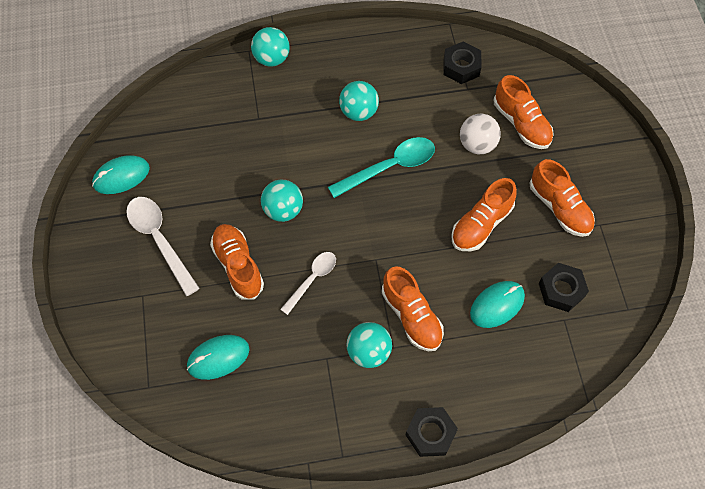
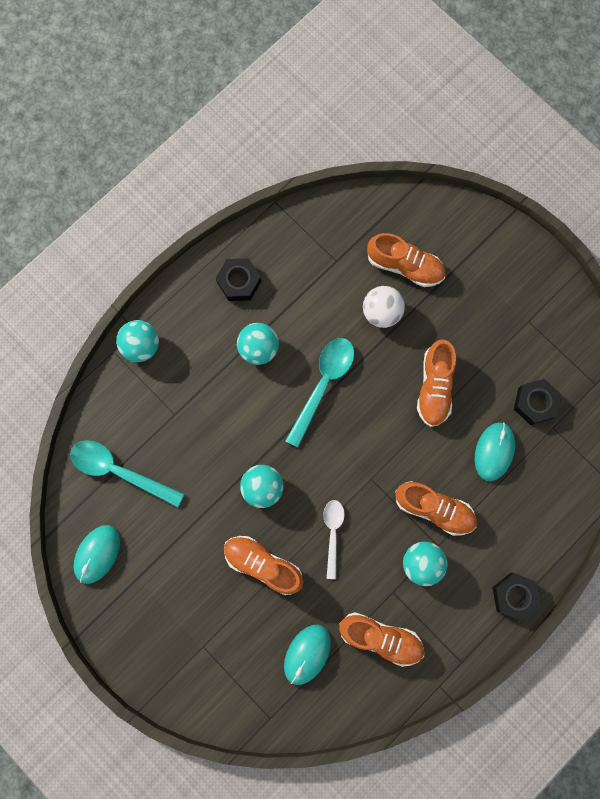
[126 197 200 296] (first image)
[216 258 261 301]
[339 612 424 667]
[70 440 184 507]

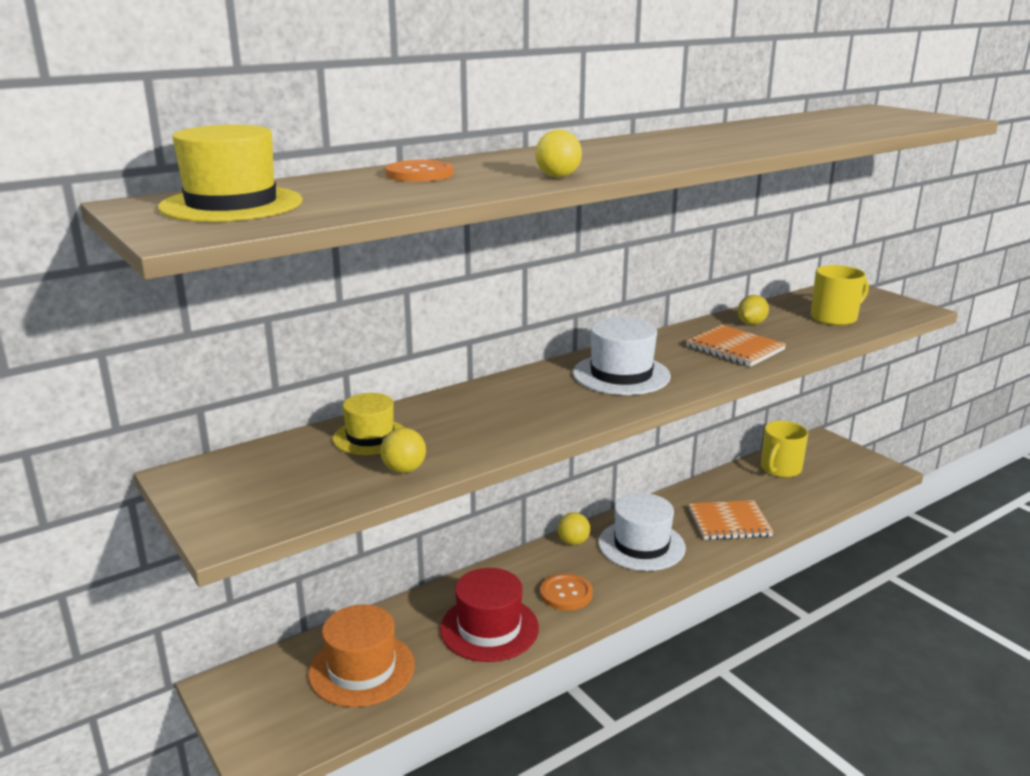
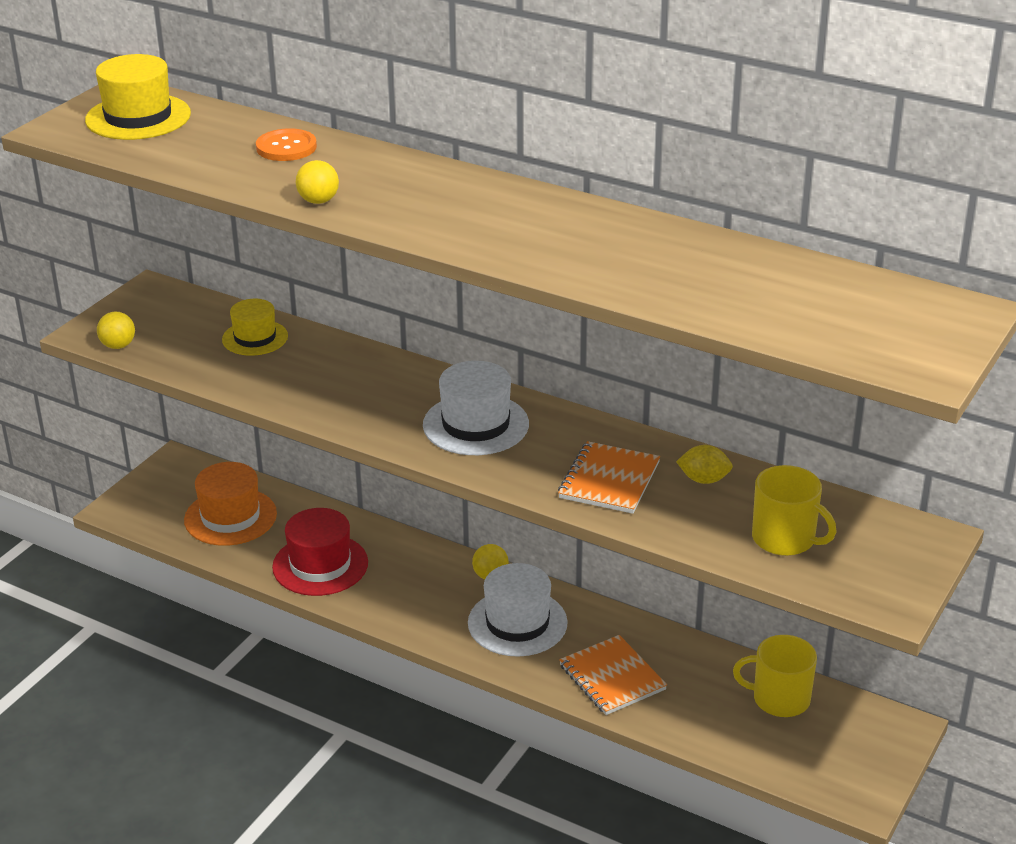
[97 312 135 349]
[540 573 593 611] (first image)

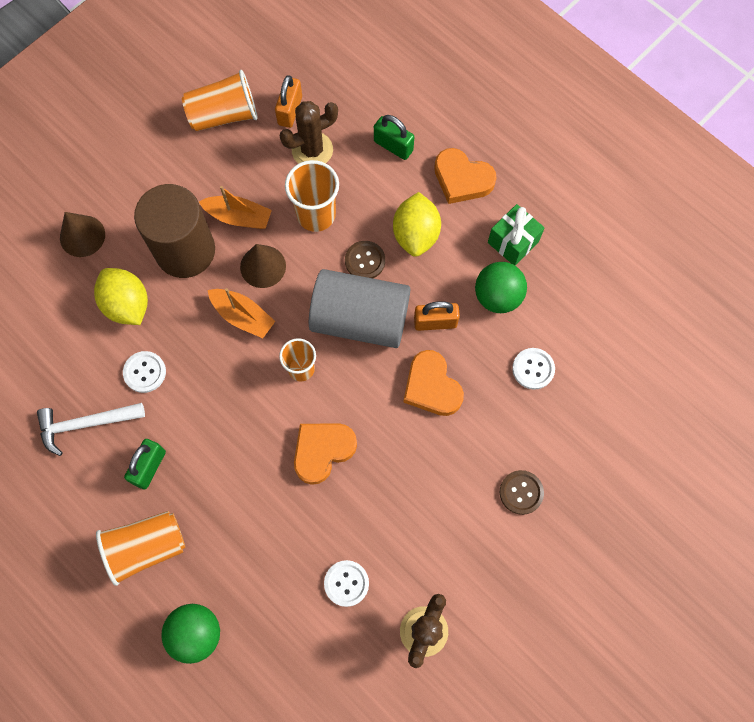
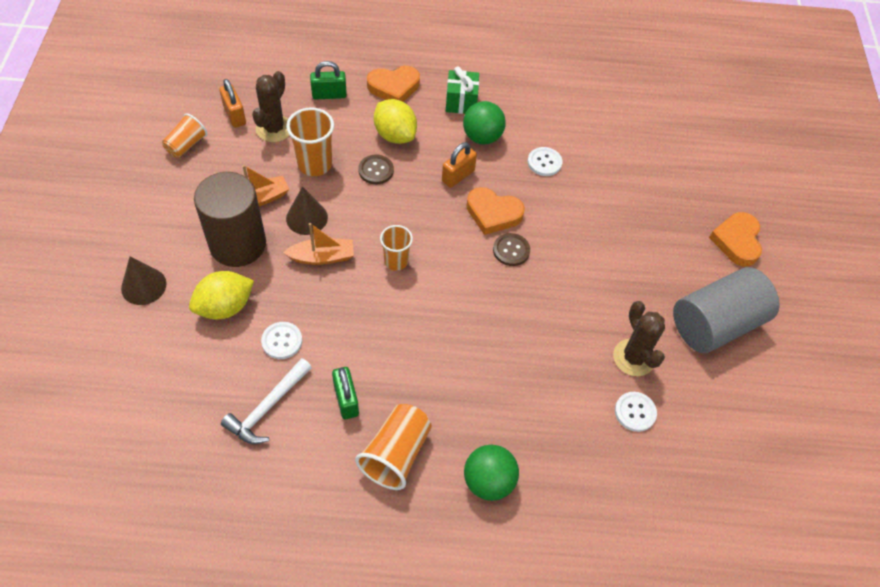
[189 271 254 320]
[162 113 207 158]
[709 212 762 267]
[673 267 780 353]
[615 392 657 432]
[493 233 530 266]

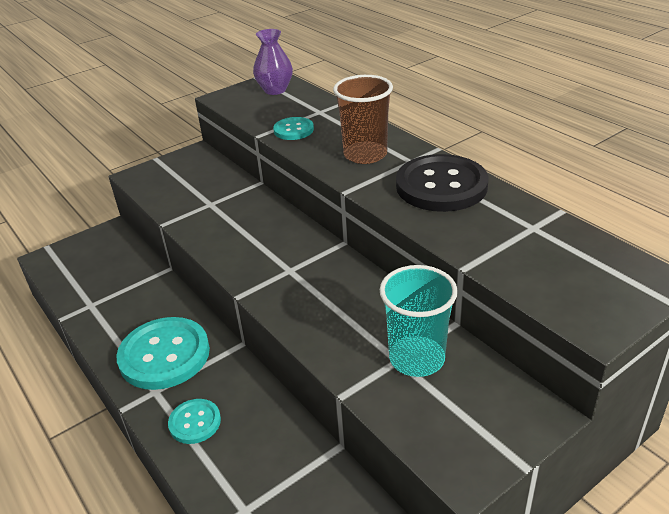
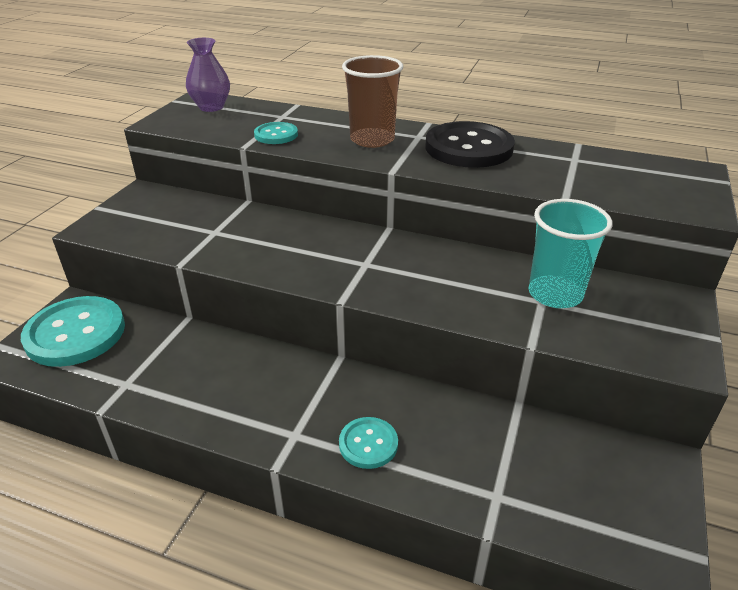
[21 296 125 367]

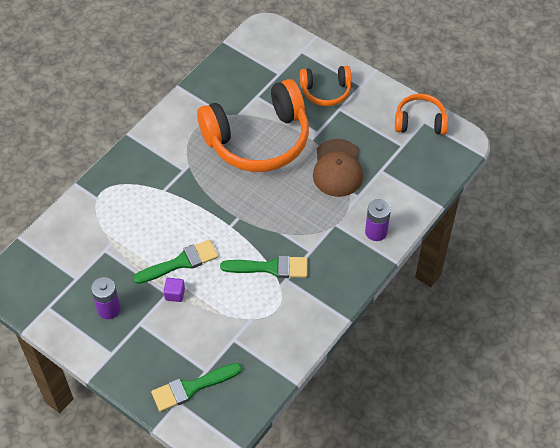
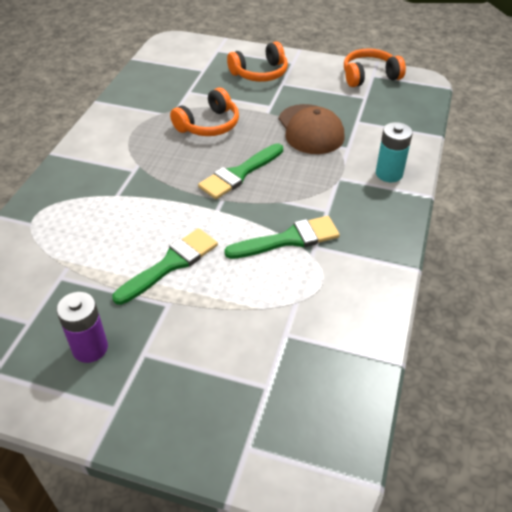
[198 143 283 199]
[164 278 185 302] (first image)
[170 88 239 136]
[376 122 413 182]

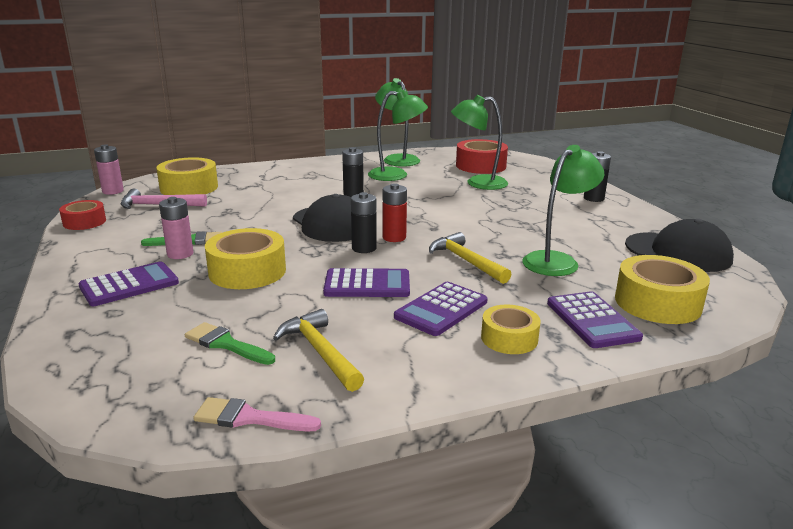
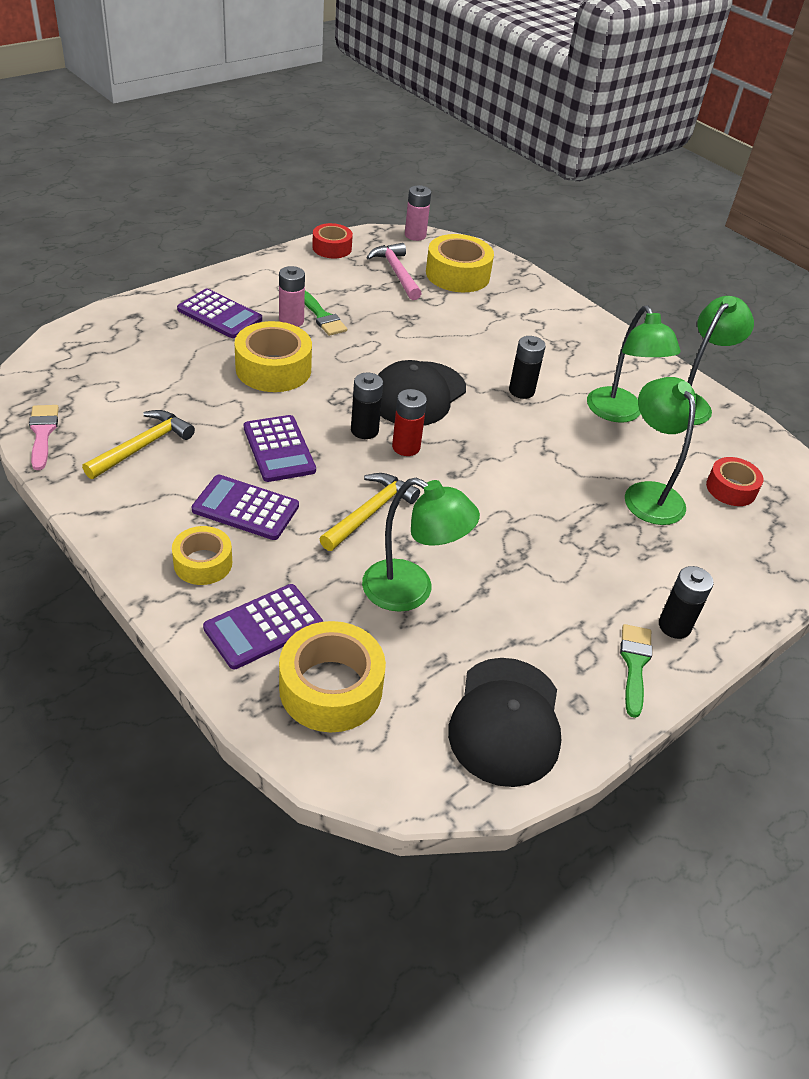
[620 624 652 718]
[706 457 763 506]

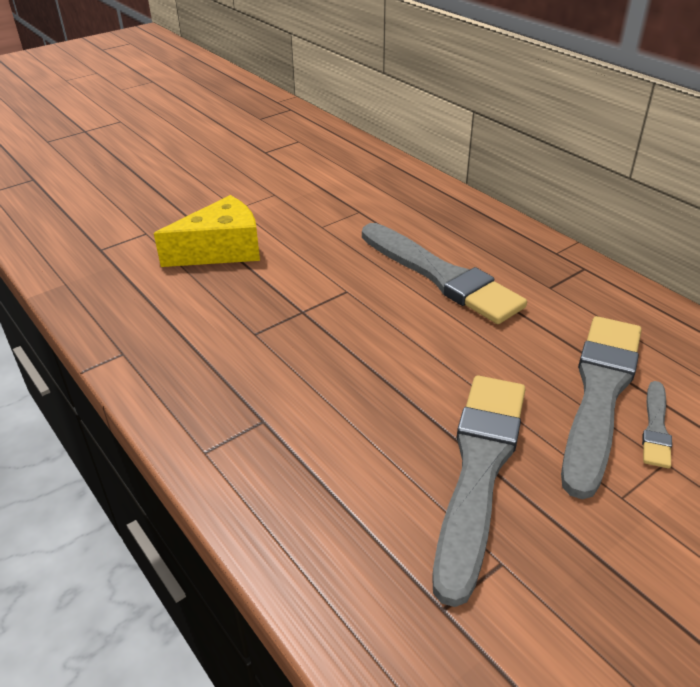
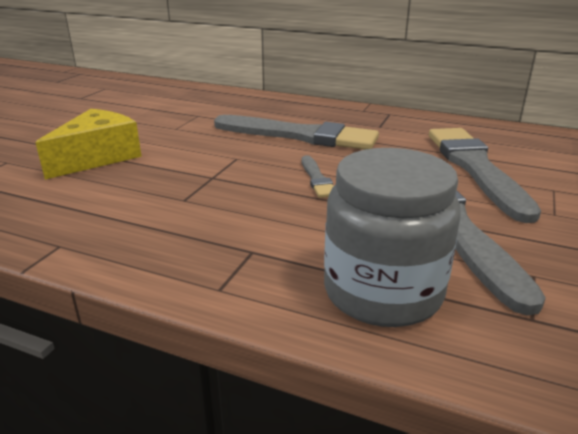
[302 155 334 198]
[324 148 460 327]

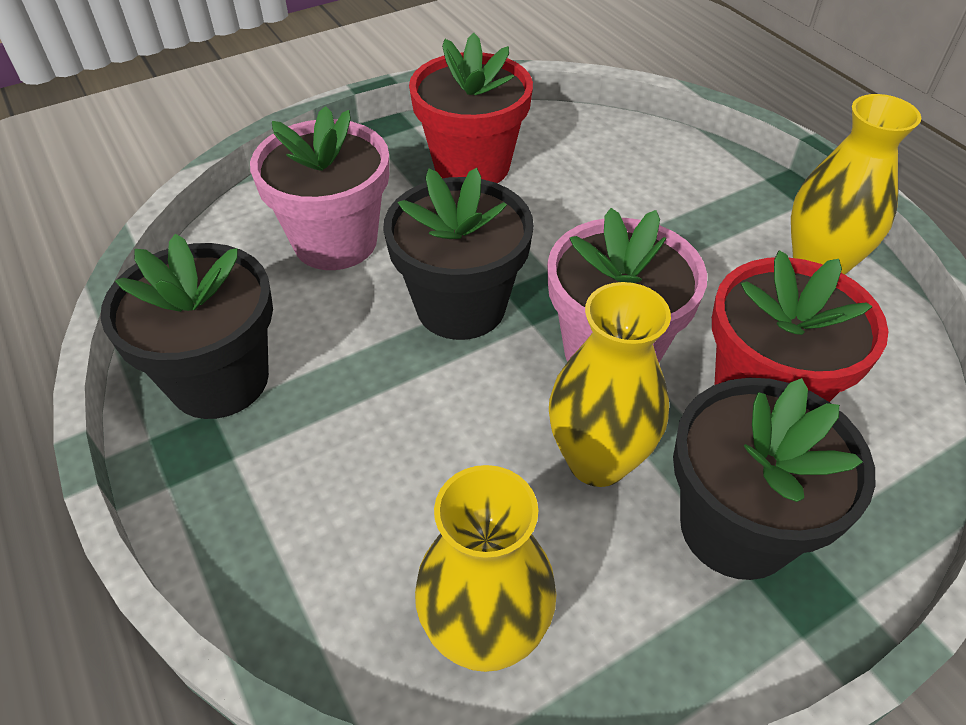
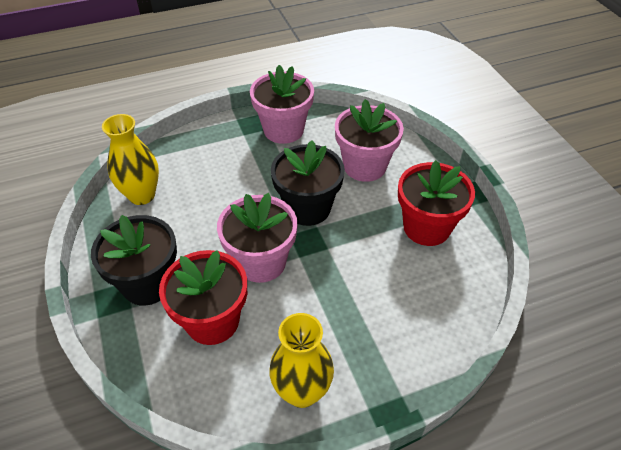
[250 65 314 144]
[549 282 671 487] (first image)

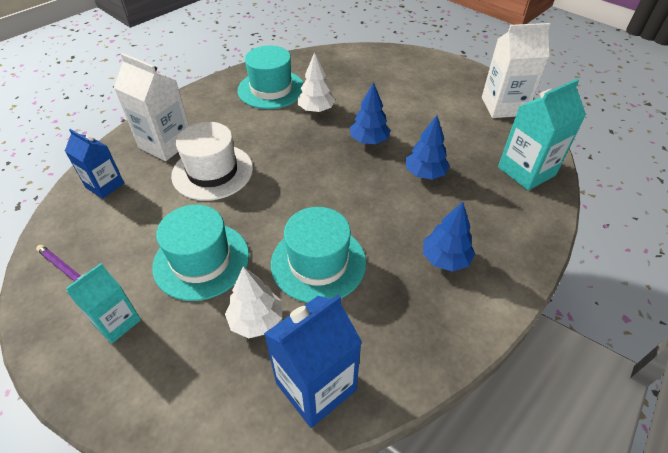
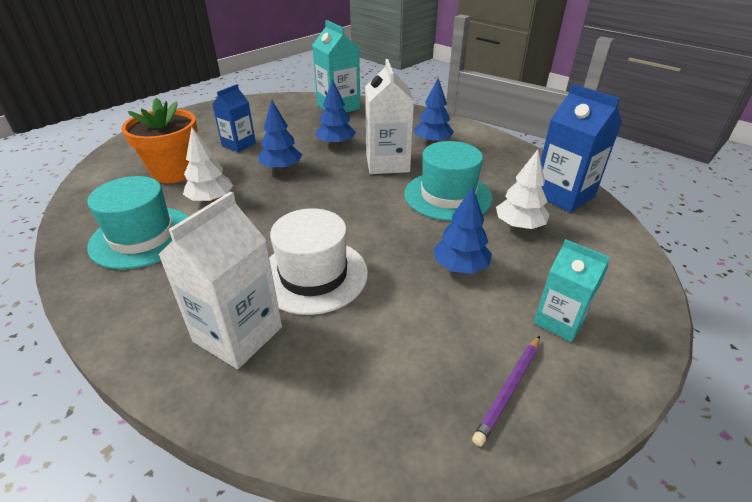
[212 84 256 153]
[433 187 492 274]
[365 59 414 174]
[121 98 198 183]

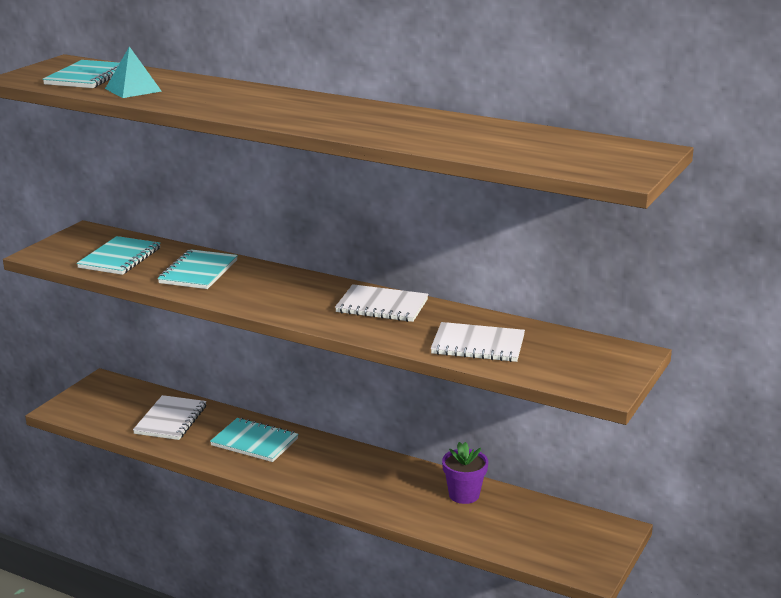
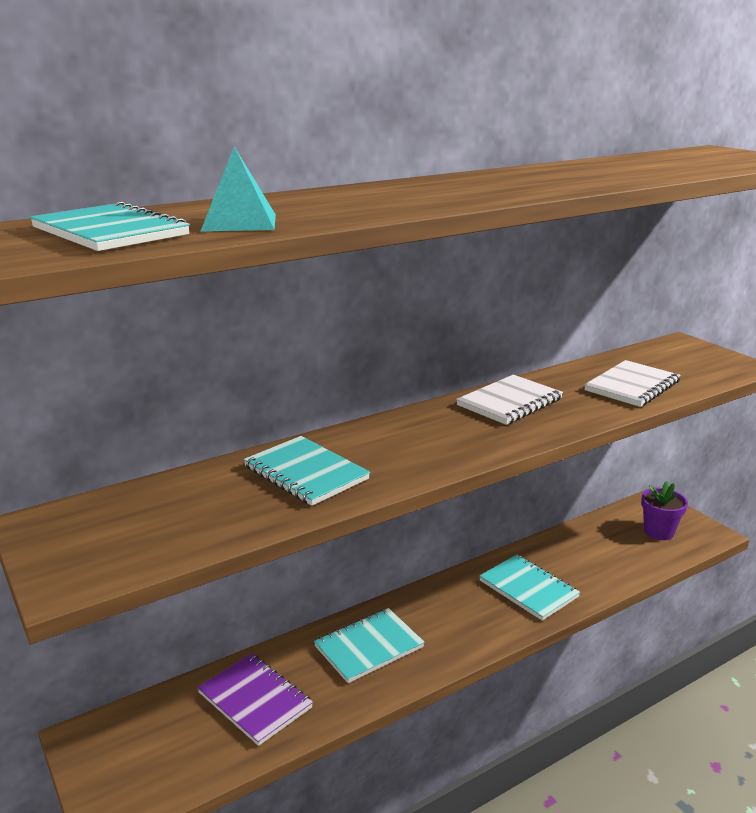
[479 554 580 621]
[197 653 313 746]
[641 481 688 540]

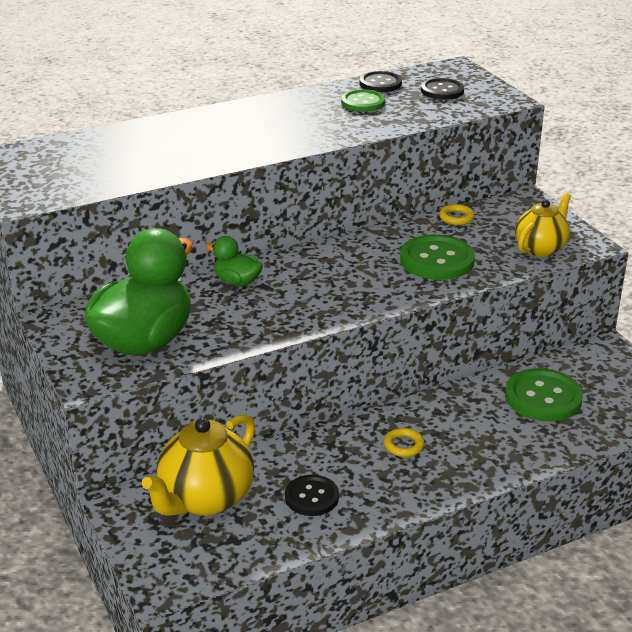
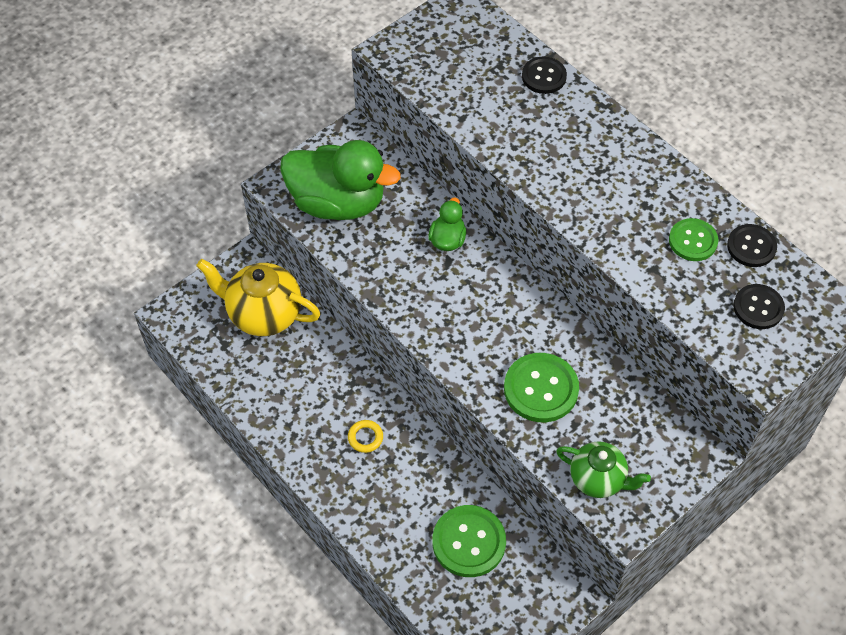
[522 57 567 94]
[439 204 475 225] (first image)
[556 441 651 498]

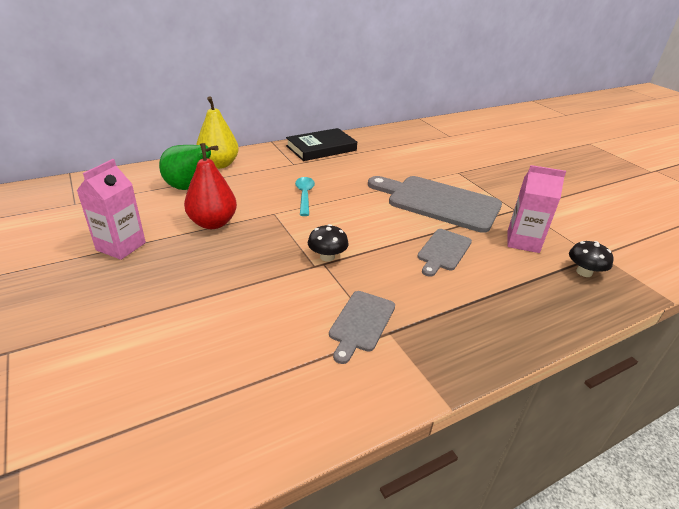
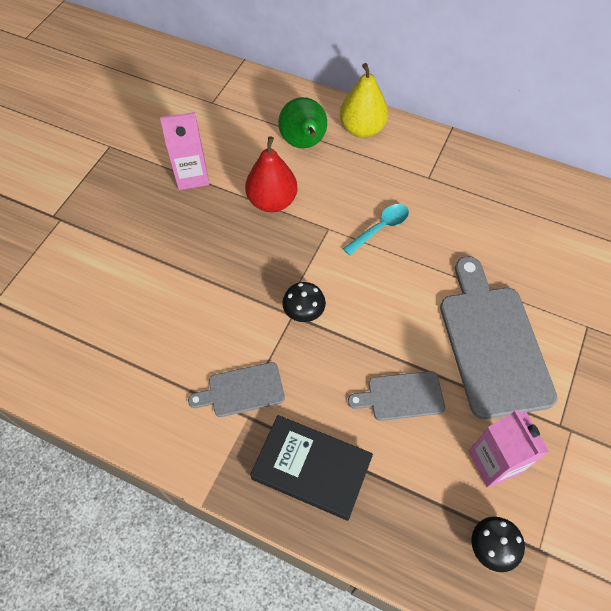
[250 415 373 521]

